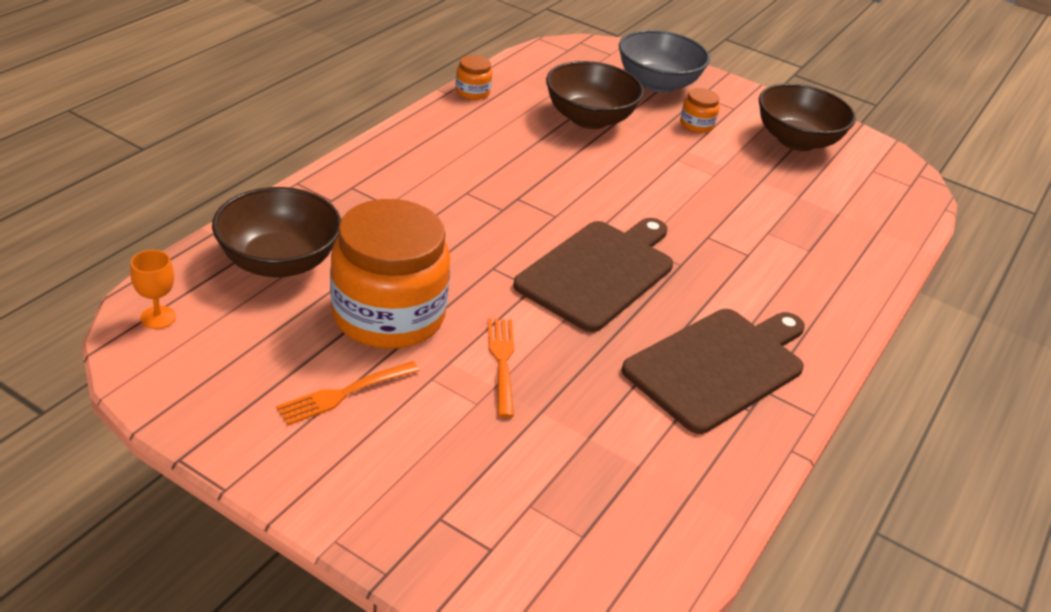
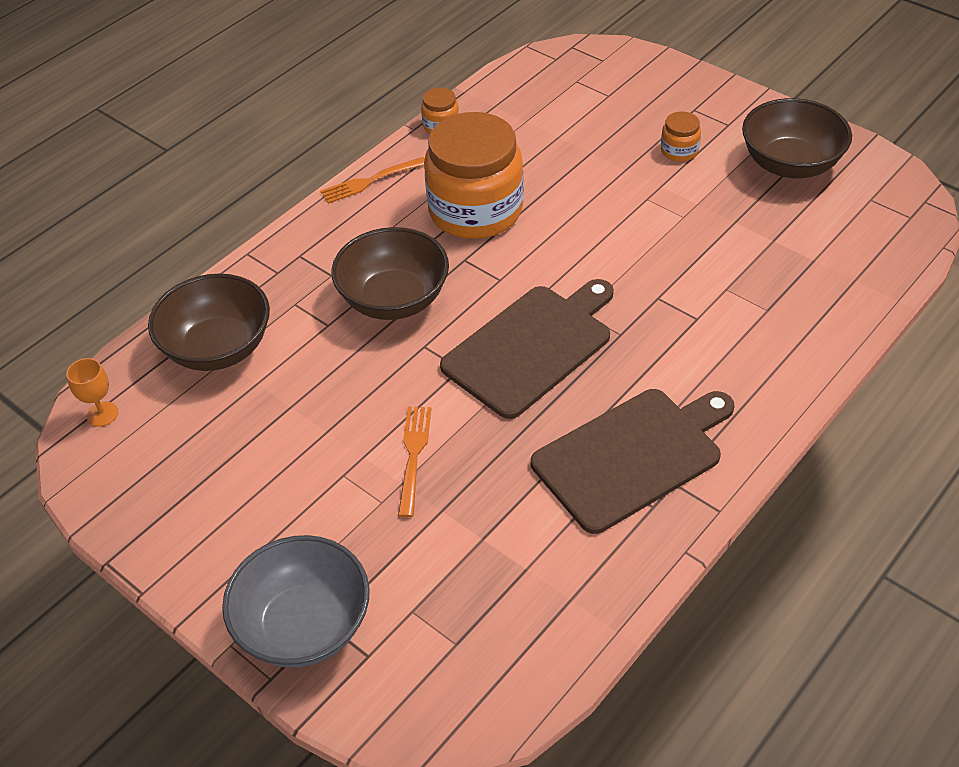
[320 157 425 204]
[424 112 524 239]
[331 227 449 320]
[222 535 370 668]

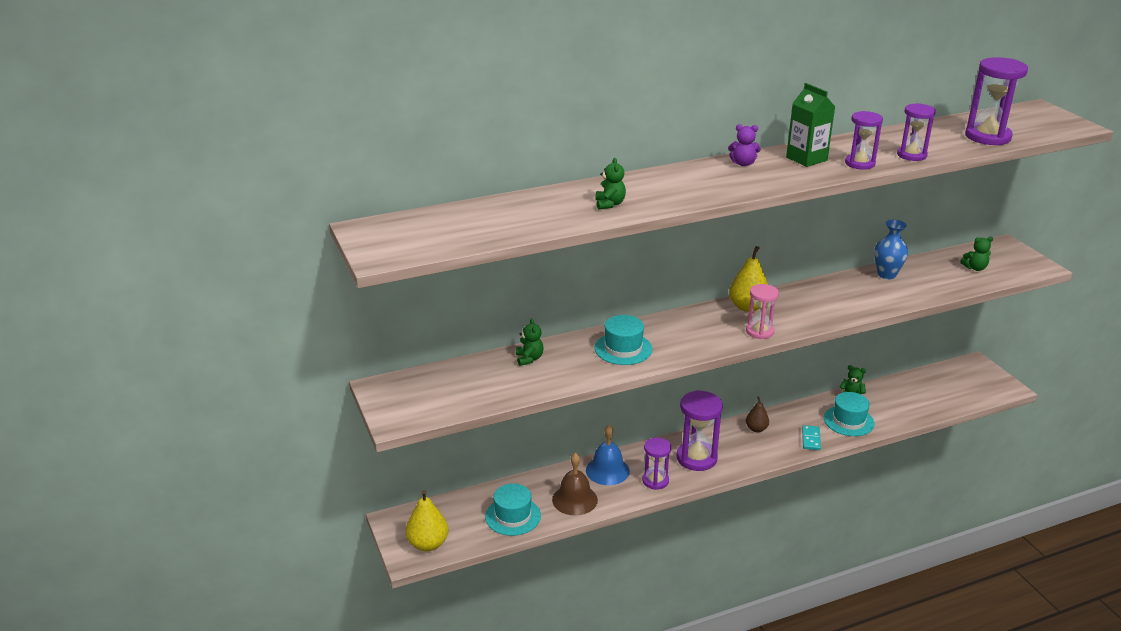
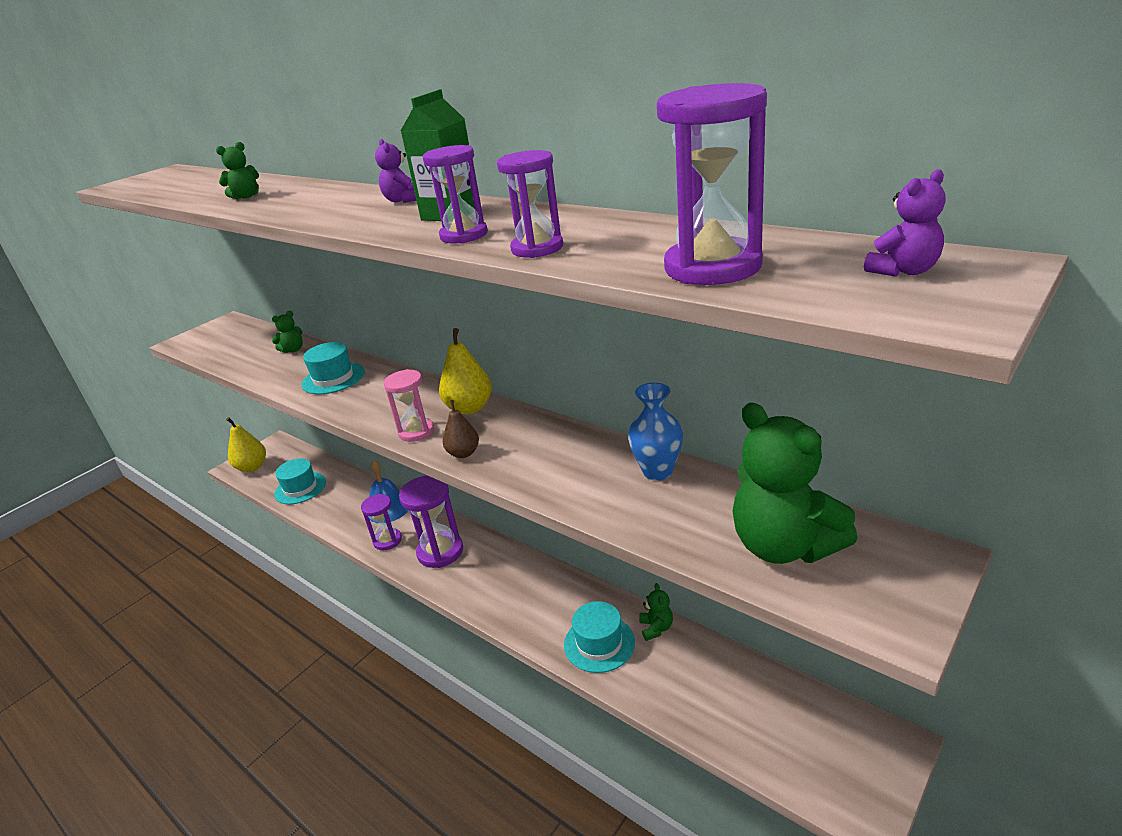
[552 453 598 516] (first image)
[443 400 479 458]
[802 425 821 450] (first image)
[733 403 858 564]
[864 169 946 277]

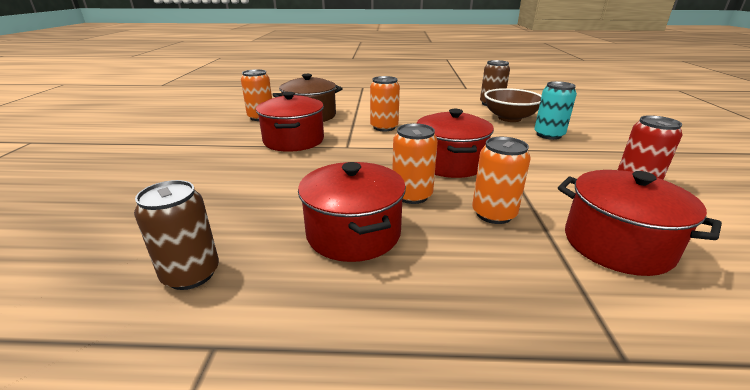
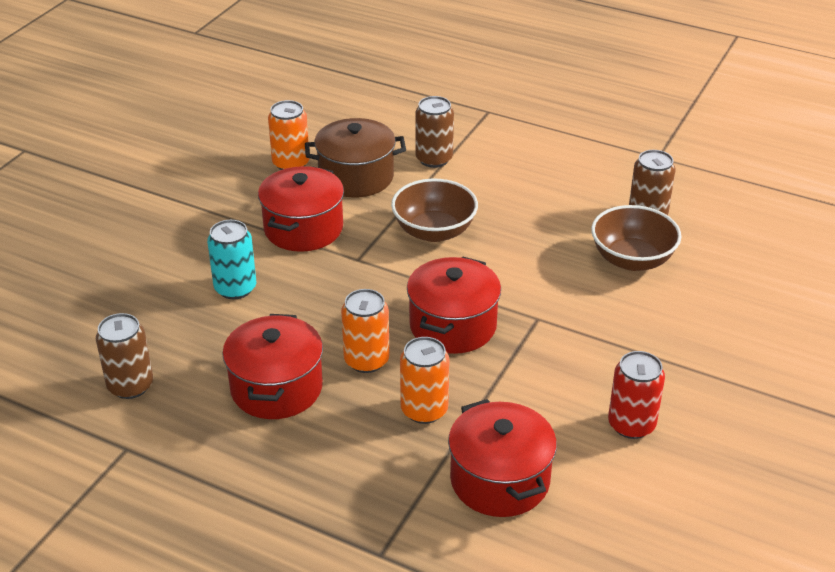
[391 178 478 242]
[207 220 256 299]
[415 96 454 168]

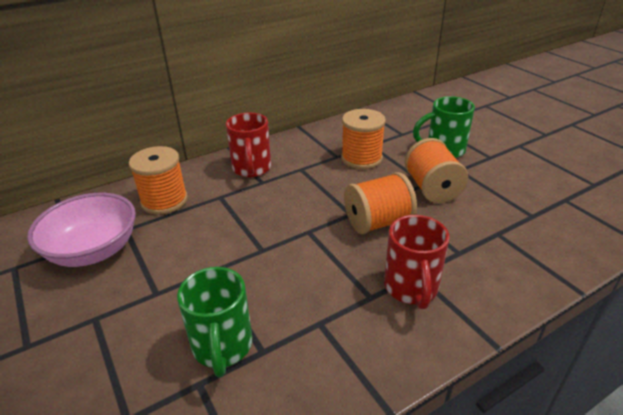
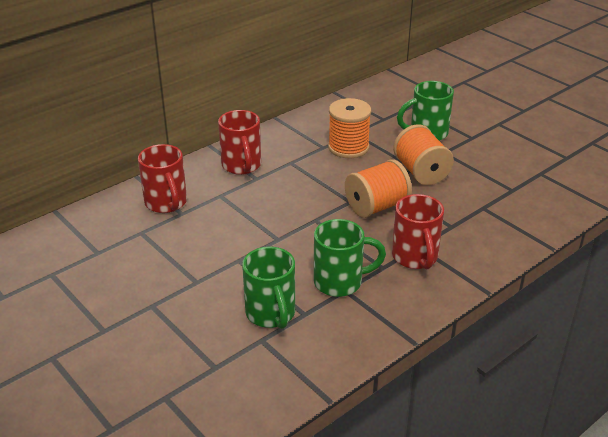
[27 193 136 267] (first image)
[138 144 187 213]
[314 219 386 297]

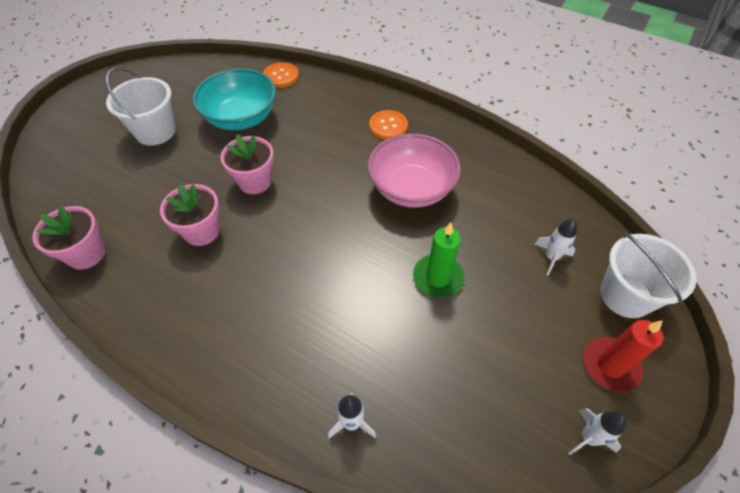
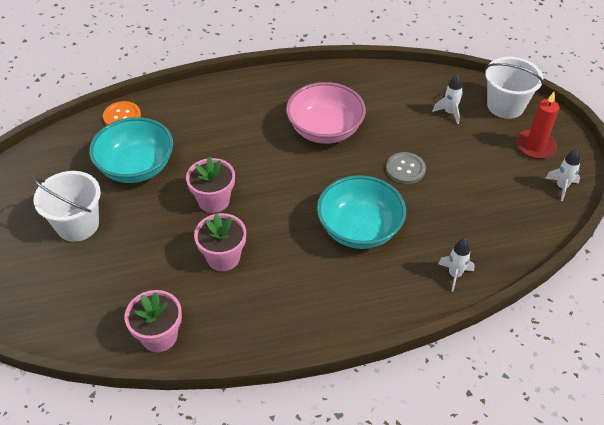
[369 110 408 139] (first image)
[386 152 426 184]
[317 175 406 249]

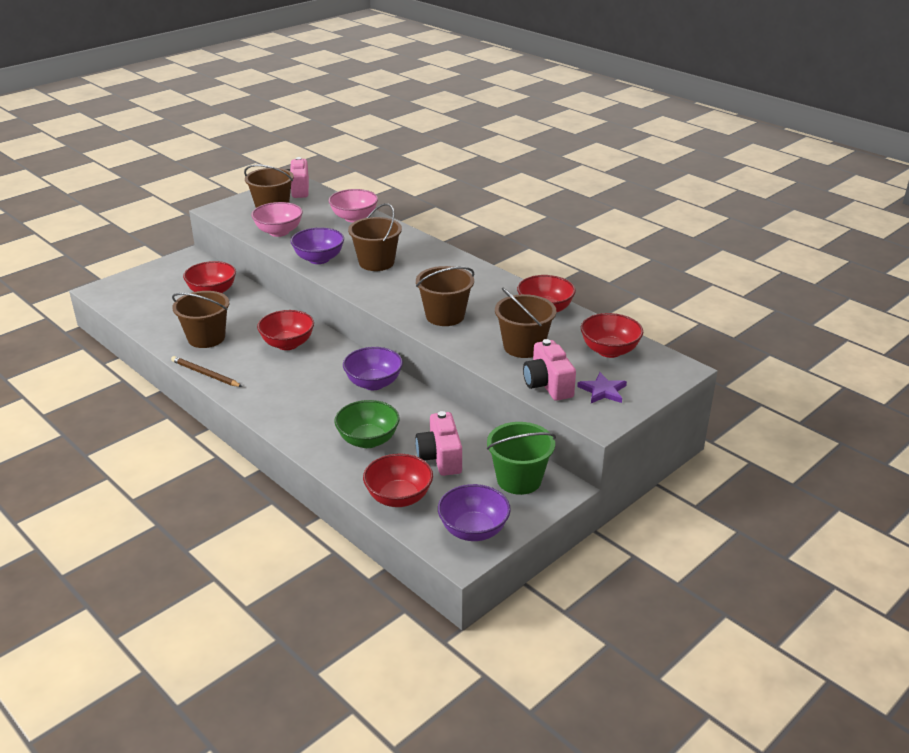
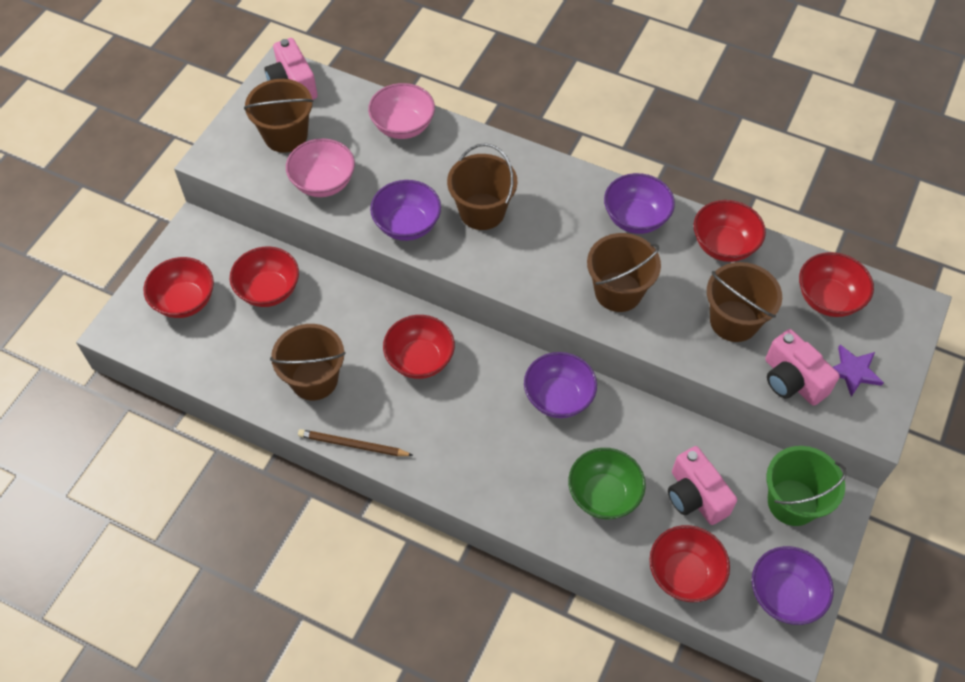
[143 257 214 318]
[604 173 675 234]

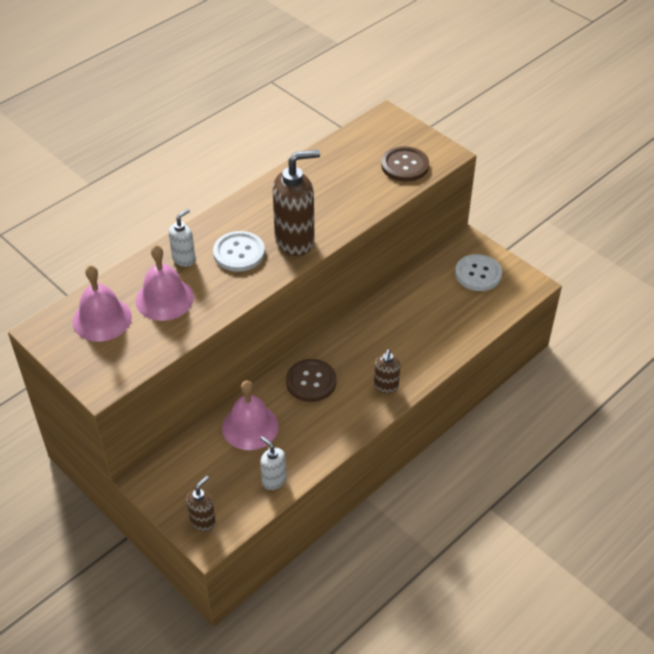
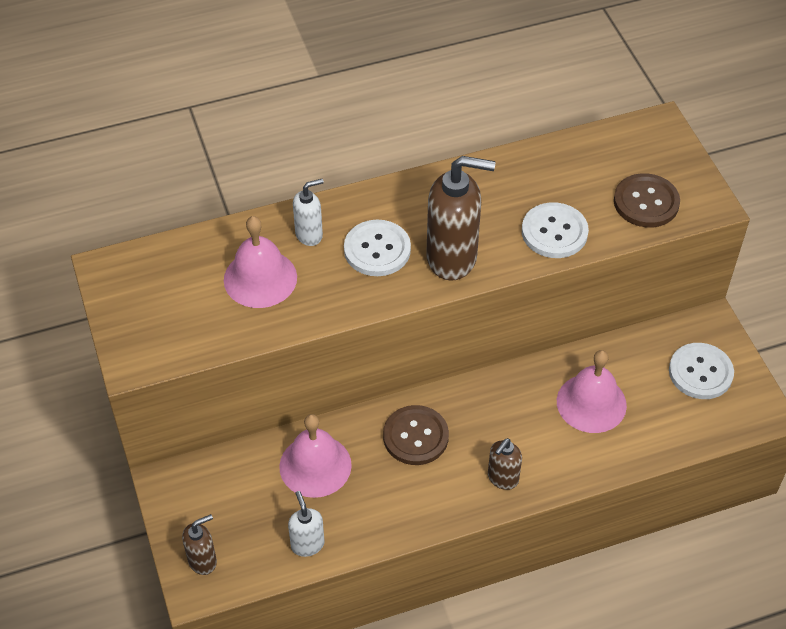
[557 350 627 433]
[522 202 589 258]

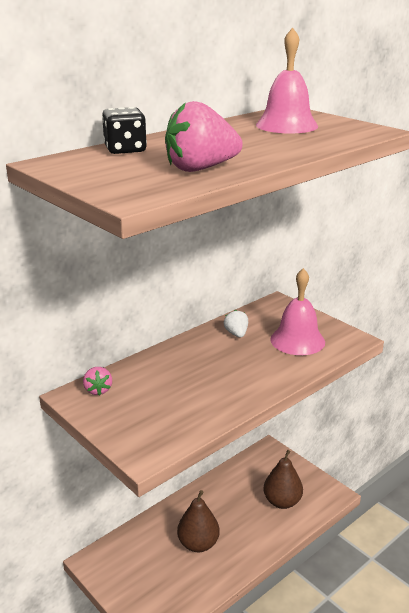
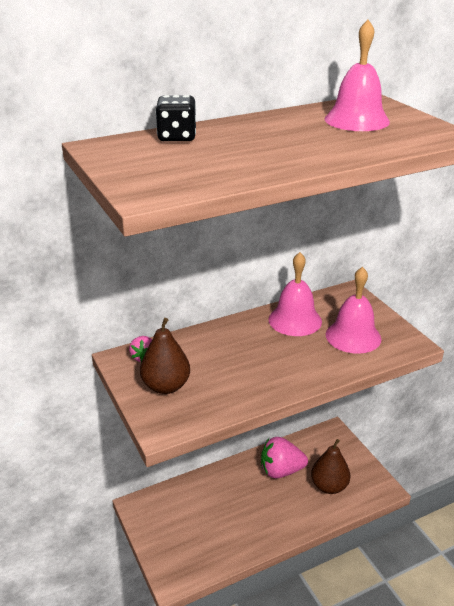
[261 437 308 478]
[140 318 190 394]
[269 252 322 336]

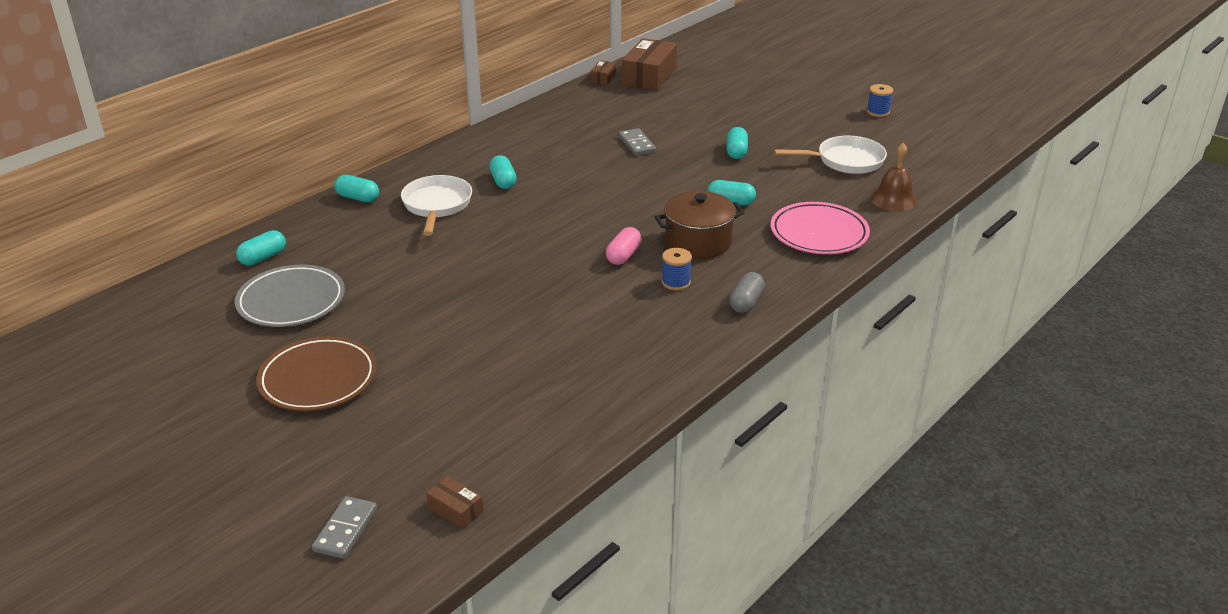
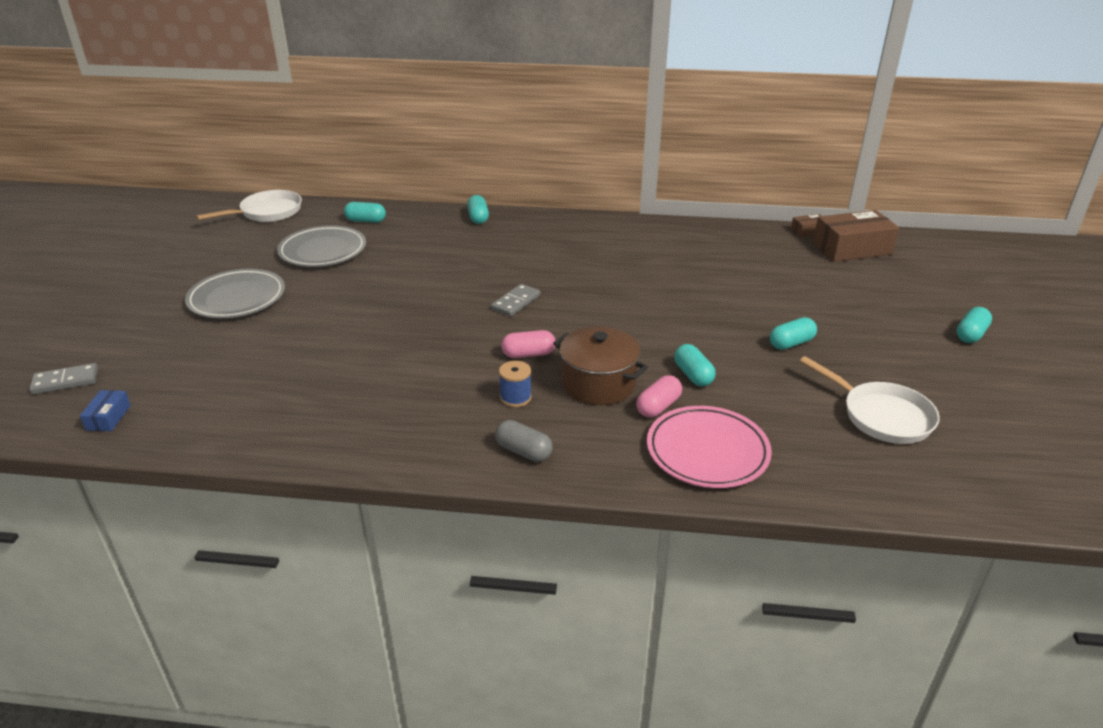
[185 269 285 318]
[196 190 302 222]
[80 390 131 431]
[956 307 992 343]
[491 284 540 316]
[495 420 553 462]
[867 84 893 117] (first image)
[870 143 918 212] (first image)
[636 375 682 417]

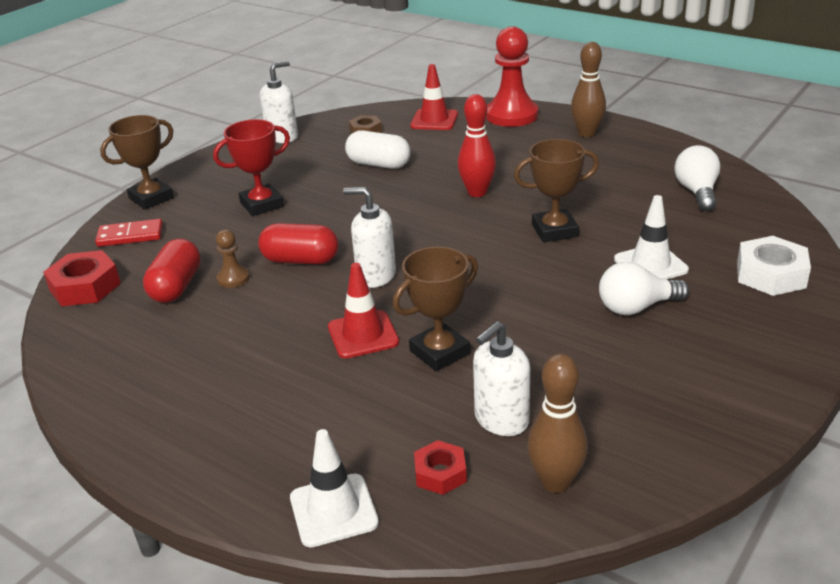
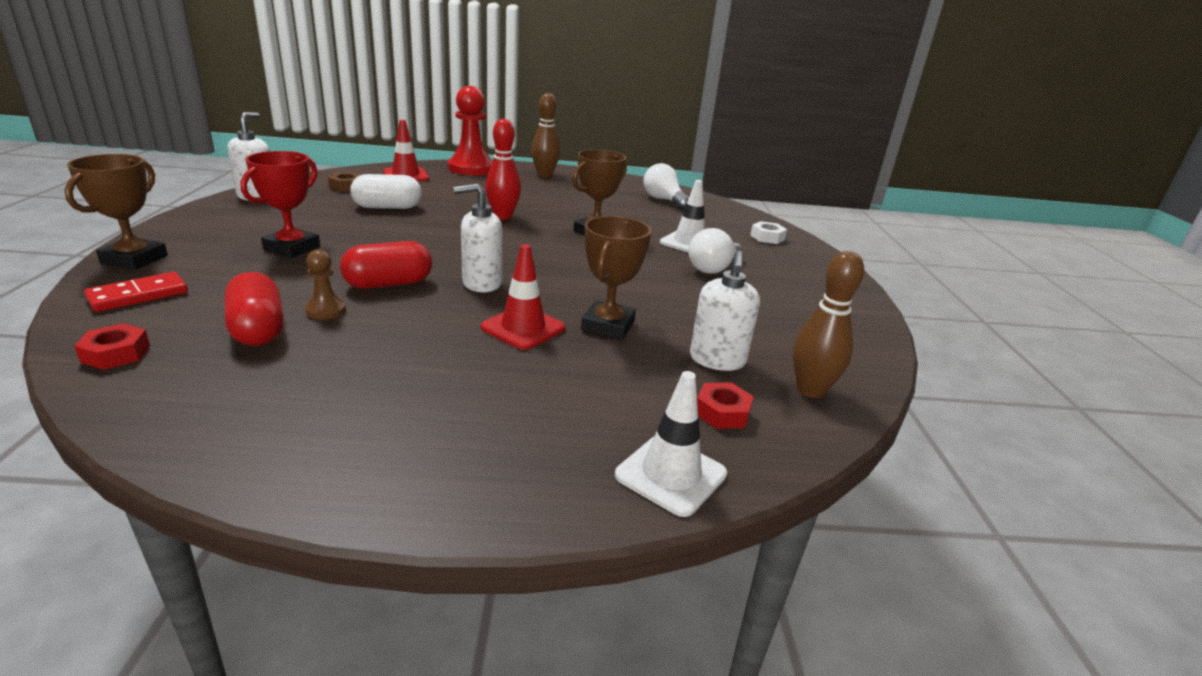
[74 323 150 370]
[750 221 787 244]

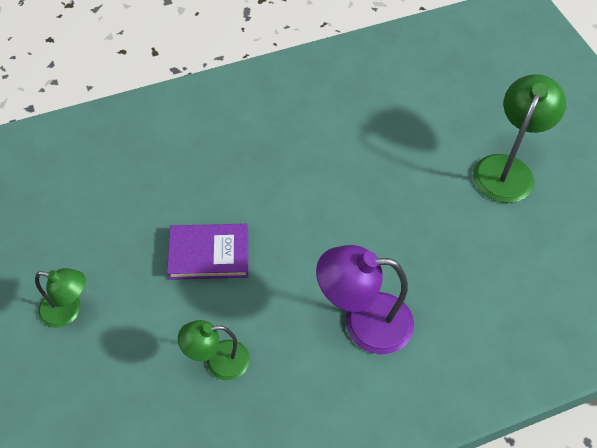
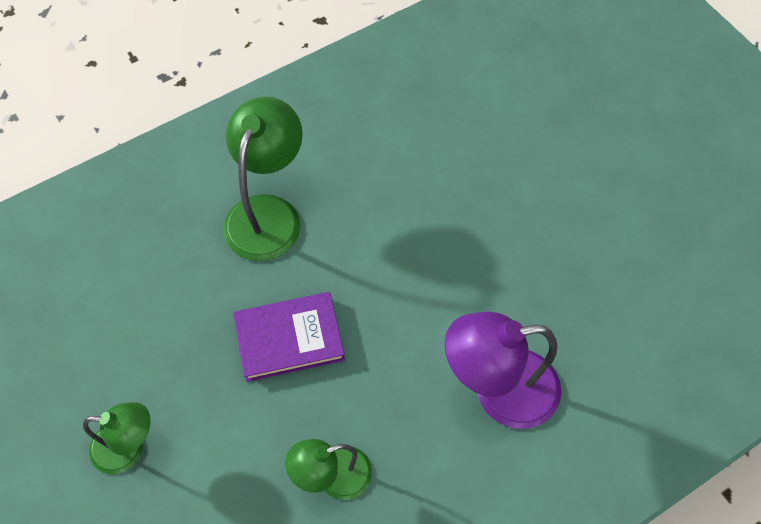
[223 96 303 261]

